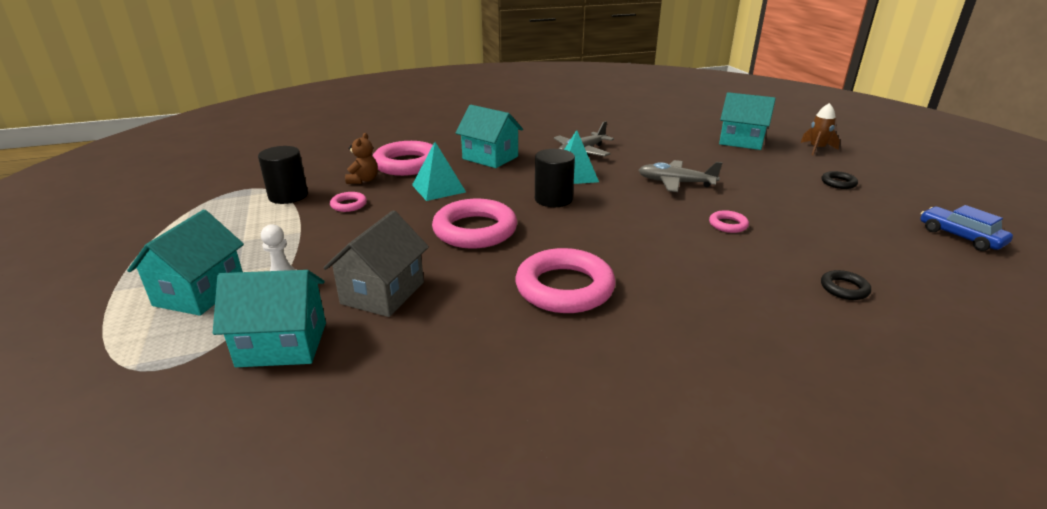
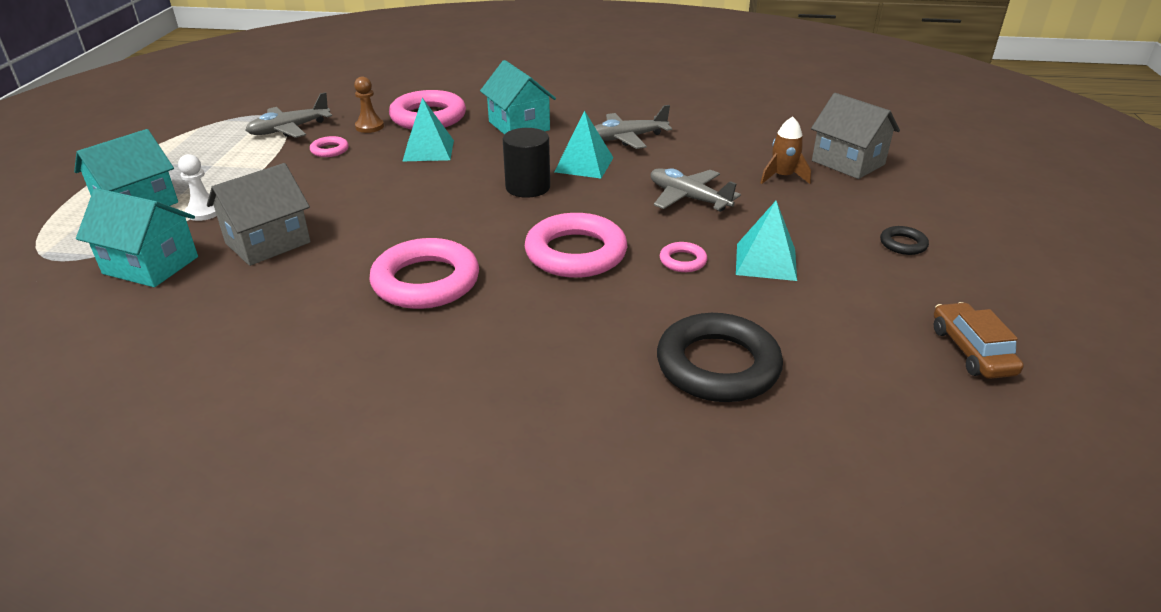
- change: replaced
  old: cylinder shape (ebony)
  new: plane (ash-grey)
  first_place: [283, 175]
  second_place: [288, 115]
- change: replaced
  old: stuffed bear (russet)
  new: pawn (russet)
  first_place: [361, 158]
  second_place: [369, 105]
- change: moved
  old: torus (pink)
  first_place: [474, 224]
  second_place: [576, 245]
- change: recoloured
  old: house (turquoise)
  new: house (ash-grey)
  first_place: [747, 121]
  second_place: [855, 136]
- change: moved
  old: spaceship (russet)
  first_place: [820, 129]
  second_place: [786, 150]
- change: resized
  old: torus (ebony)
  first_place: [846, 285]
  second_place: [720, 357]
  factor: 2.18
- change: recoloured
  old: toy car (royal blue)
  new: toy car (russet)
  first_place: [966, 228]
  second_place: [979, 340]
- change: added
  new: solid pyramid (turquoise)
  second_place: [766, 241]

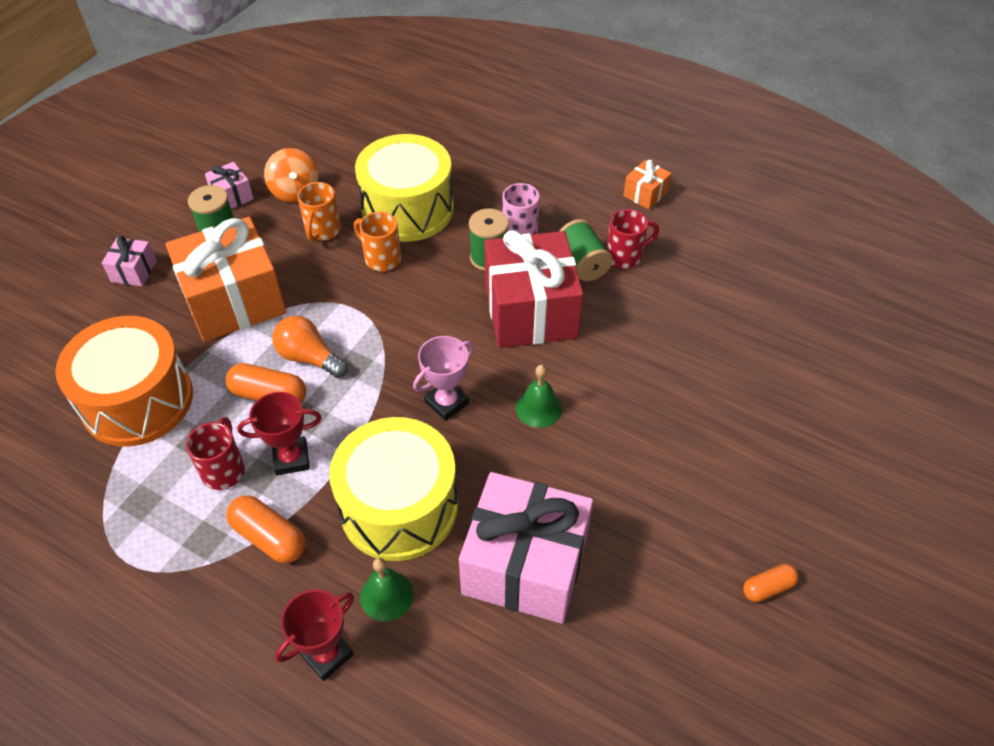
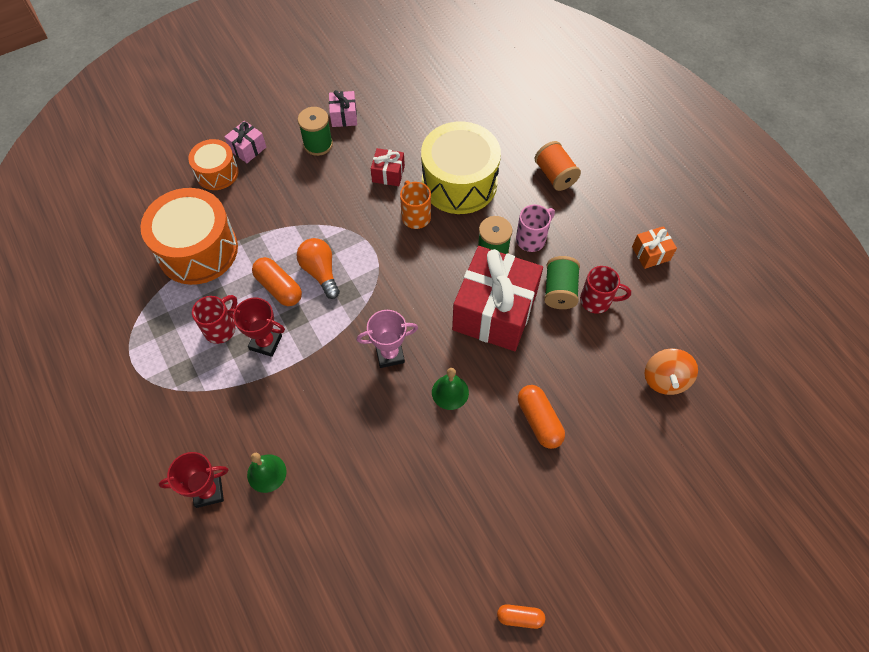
- change: removed
  old: wrapped gift (orange)
  first_place: [225, 279]
- change: moved
  old: pill shape (orange)
  first_place: [265, 529]
  second_place: [541, 417]
- change: moved
  old: whirligig (orange)
  first_place: [291, 175]
  second_place: [671, 371]
- change: replaced
  old: mug (orange)
  new: wrapped gift (red)
  first_place: [319, 212]
  second_place: [388, 167]
- change: removed
  old: snare drum (yellow)
  first_place: [393, 489]
- change: removed
  old: wrapped gift (pink)
  first_place: [526, 548]
- change: added
  new: snare drum (orange)
  second_place: [213, 164]
- change: added
  new: reel of thread (orange)
  second_place: [558, 166]

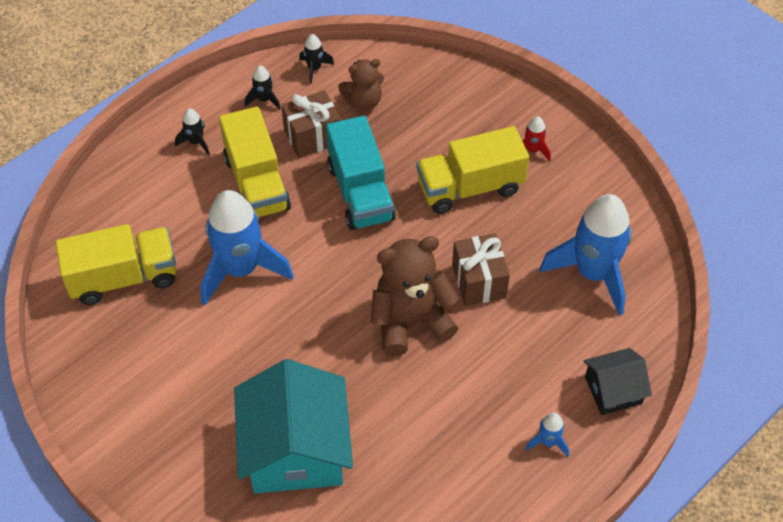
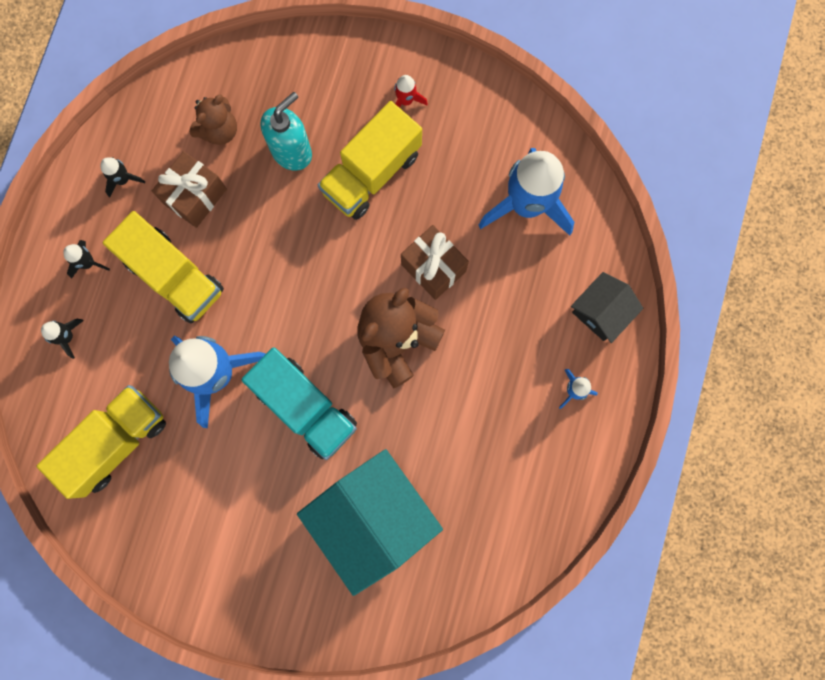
- change: moved
  old: spaceship (ebony)
  first_place: [316, 59]
  second_place: [62, 339]
- change: moved
  old: toy truck (turquoise)
  first_place: [361, 173]
  second_place: [299, 403]
- change: added
  new: soap dispenser (turquoise)
  second_place: [286, 131]

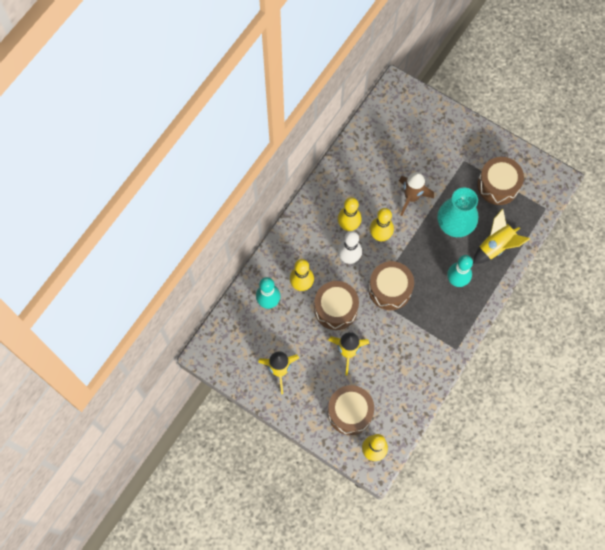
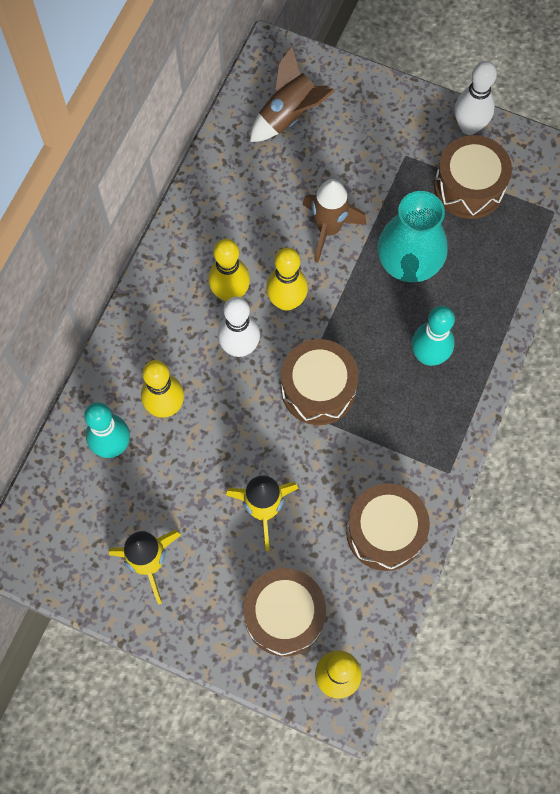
- change: moved
  old: snare drum (russet)
  first_place: [336, 305]
  second_place: [388, 527]
- change: removed
  old: spaceship (yellow)
  first_place: [501, 236]
- change: added
  new: spaceship (russet)
  second_place: [292, 94]
- change: added
  new: bowling pin (white)
  second_place: [475, 98]

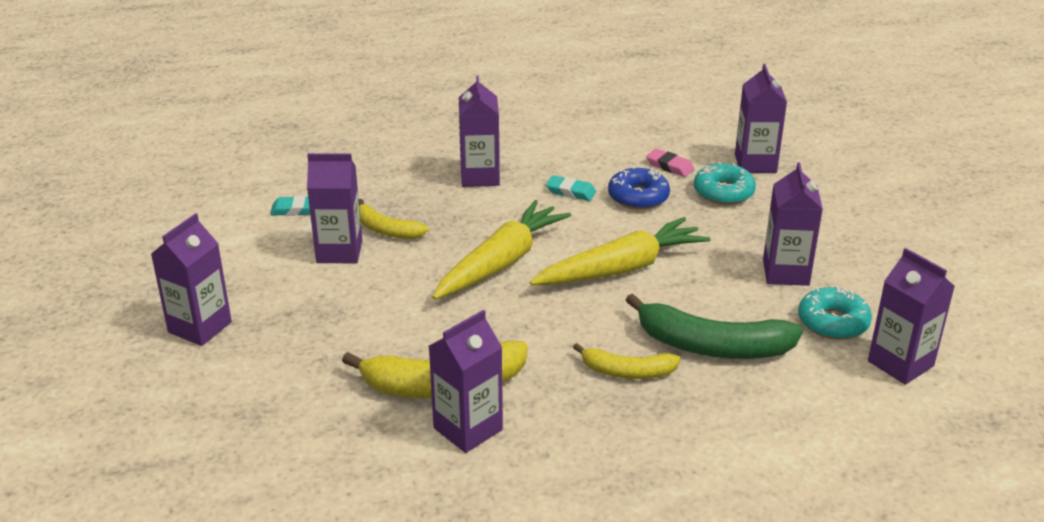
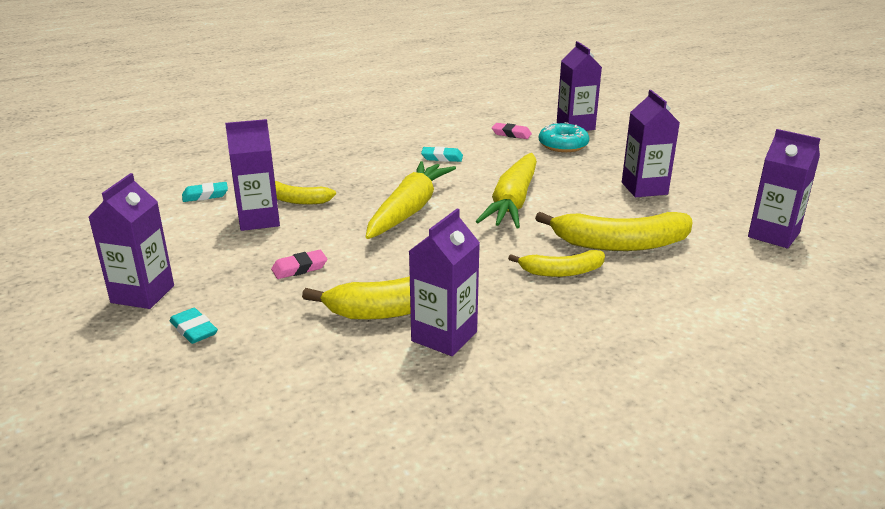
- change: removed
  old: juice carton (purple)
  first_place: [479, 131]
- change: turned
  old: carrot (yellow)
  first_place: [620, 251]
  second_place: [506, 190]
  degrees: 150
- change: removed
  old: donut (royal blue)
  first_place: [639, 188]
- change: recoloured
  old: banana fruit (green)
  new: banana fruit (yellow)
  first_place: [714, 326]
  second_place: [614, 231]
- change: removed
  old: donut (turquoise)
  first_place: [835, 313]
- change: added
  new: pencil eraser (turquoise)
  second_place: [194, 326]
- change: added
  new: pencil eraser (pink)
  second_place: [299, 264]

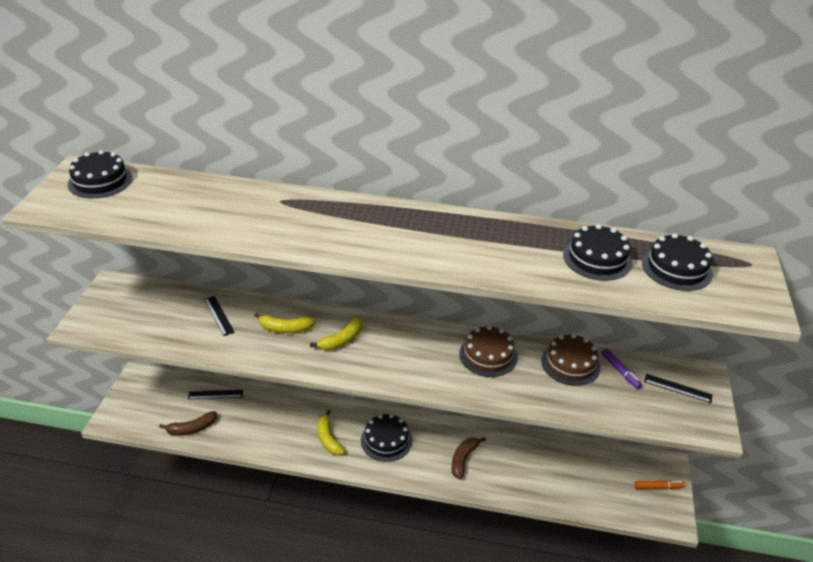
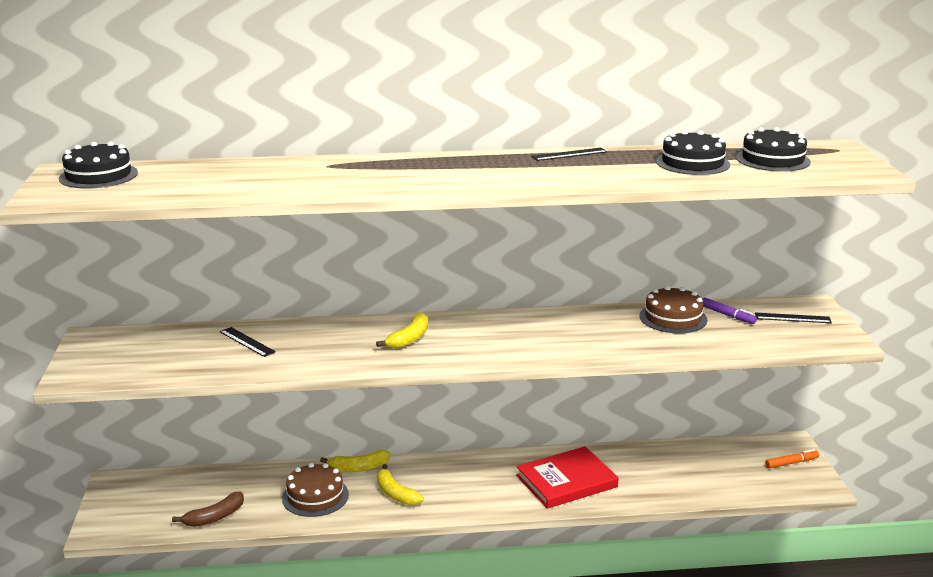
- change: moved
  old: straightedge (ebony)
  first_place: [215, 394]
  second_place: [569, 154]
- change: moved
  old: banana fruit (yellow)
  first_place: [285, 323]
  second_place: [355, 461]
- change: removed
  old: layer cake (ebony)
  first_place: [386, 438]
- change: replaced
  old: banana fruit (russet)
  new: hardback (red)
  first_place: [469, 458]
  second_place: [567, 477]
- change: moved
  old: layer cake (russet)
  first_place: [488, 351]
  second_place: [315, 490]

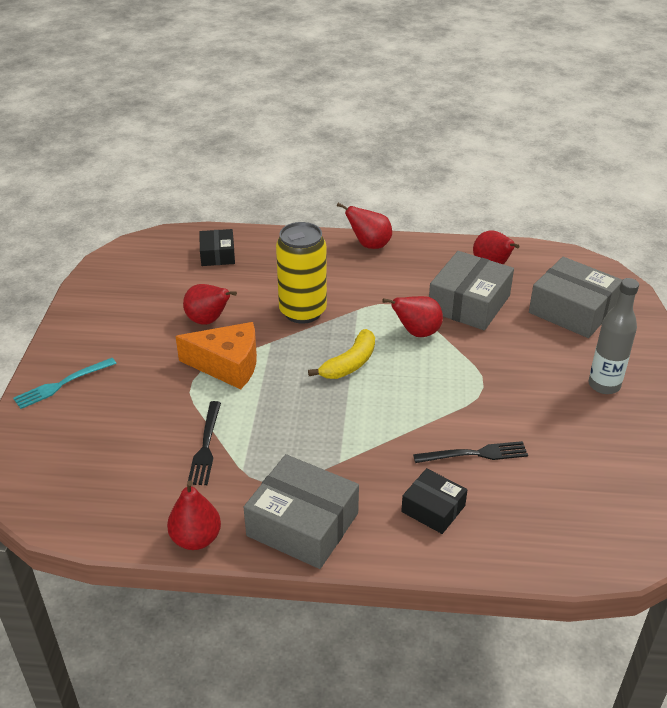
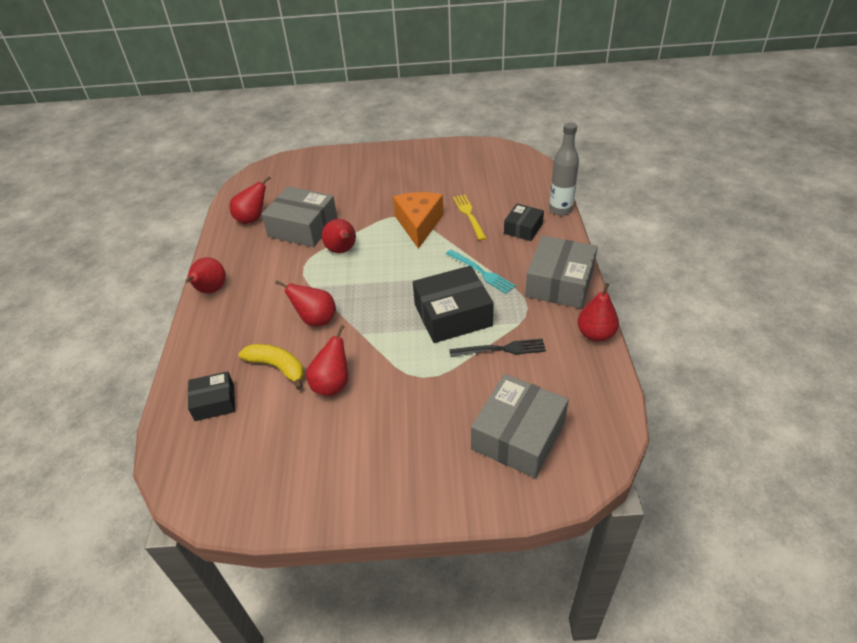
- change: moved
  old: fork (turquoise)
  first_place: [65, 383]
  second_place: [481, 272]
- change: moved
  old: cheese (orange)
  first_place: [216, 355]
  second_place: [418, 220]
- change: replaced
  old: can (yellow)
  new: toy pear (red)
  first_place: [301, 273]
  second_place: [305, 303]
- change: moved
  old: banana fruit (yellow)
  first_place: [341, 354]
  second_place: [271, 367]
- change: recoloured
  old: fork (ebony)
  new: fork (yellow)
  first_place: [470, 452]
  second_place: [469, 217]
- change: moved
  old: box (ash-grey)
  first_place: [575, 297]
  second_place: [520, 426]
- change: moved
  old: drink bottle (ash-grey)
  first_place: [614, 336]
  second_place: [564, 169]
- change: added
  new: box (ebony)
  second_place: [453, 304]

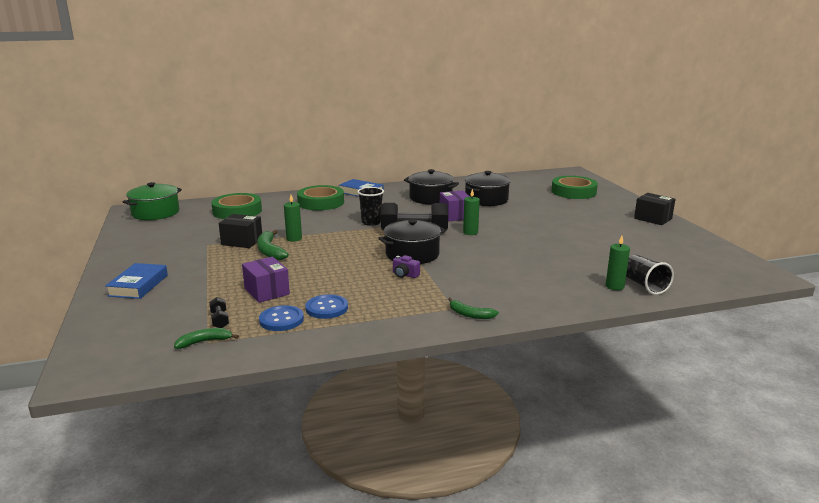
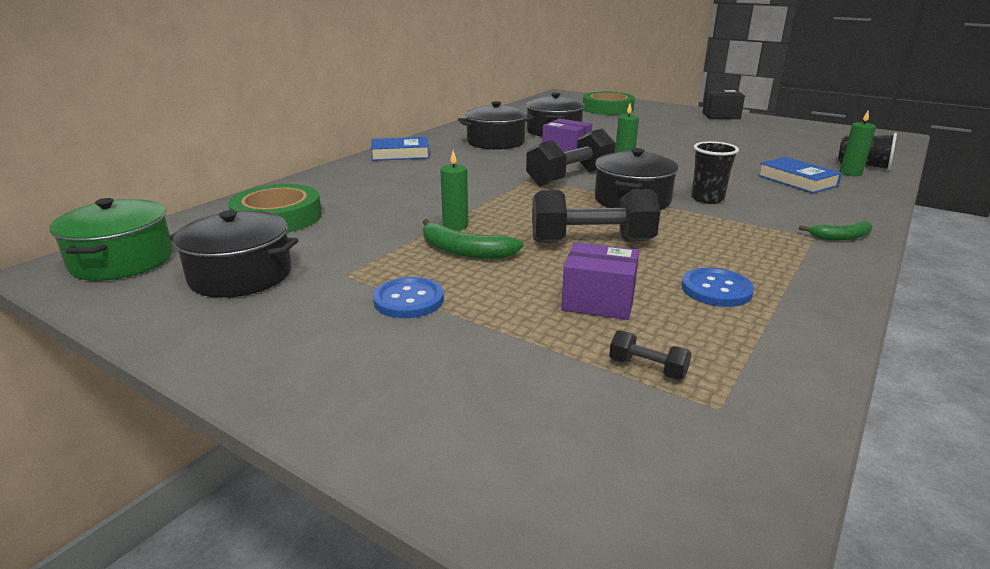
- change: moved
  old: hardback (royal blue)
  first_place: [136, 281]
  second_place: [800, 175]
- change: removed
  old: banana fruit (green)
  first_place: [206, 338]
- change: removed
  old: box (ebony)
  first_place: [240, 231]
- change: moved
  old: shirt button (royal blue)
  first_place: [281, 318]
  second_place: [408, 297]
- change: removed
  old: roll of tape (green)
  first_place: [320, 197]
- change: moved
  old: tumbler (ebony)
  first_place: [370, 206]
  second_place: [715, 172]
- change: removed
  old: compact camera (purple)
  first_place: [406, 266]
- change: added
  new: stockpot (ebony)
  second_place: [233, 254]
- change: added
  new: dumbbell (ebony)
  second_place: [596, 216]

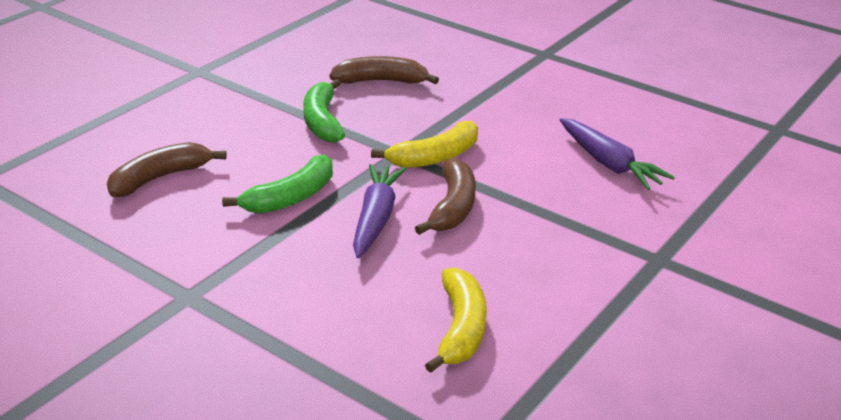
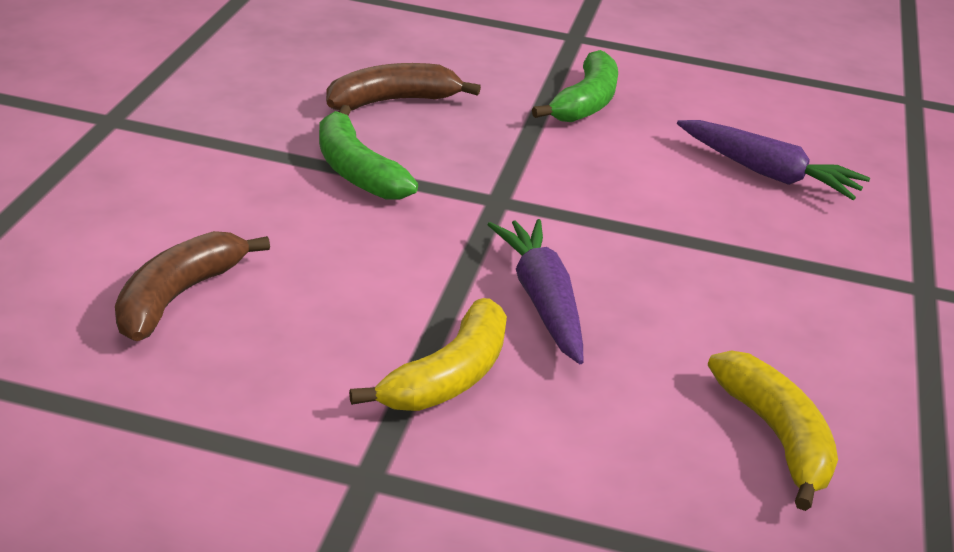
- change: moved
  old: banana fruit (green)
  first_place: [277, 184]
  second_place: [575, 86]
- change: moved
  old: banana fruit (yellow)
  first_place: [424, 144]
  second_place: [428, 354]
- change: removed
  old: banana fruit (russet)
  first_place: [445, 196]

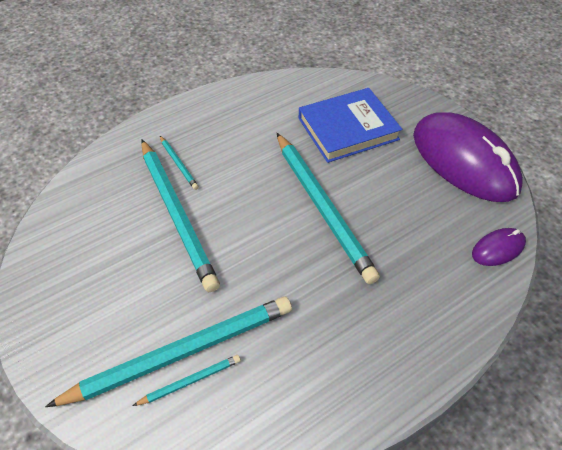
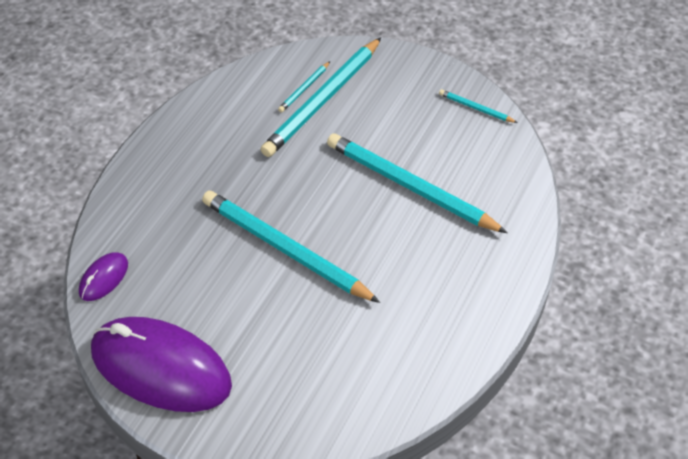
- change: moved
  old: wooden pencil (turquoise)
  first_place: [179, 163]
  second_place: [478, 106]
- change: removed
  old: hardback (royal blue)
  first_place: [350, 125]

